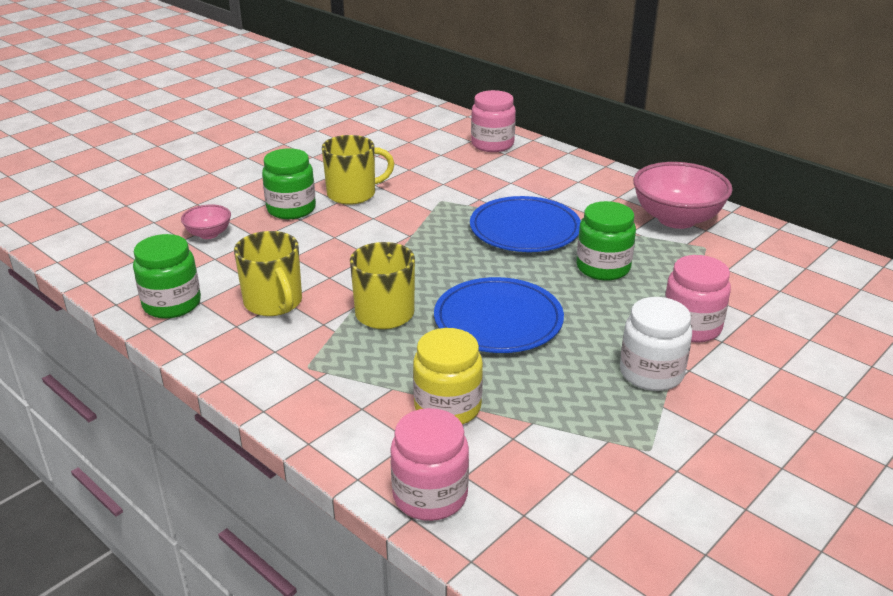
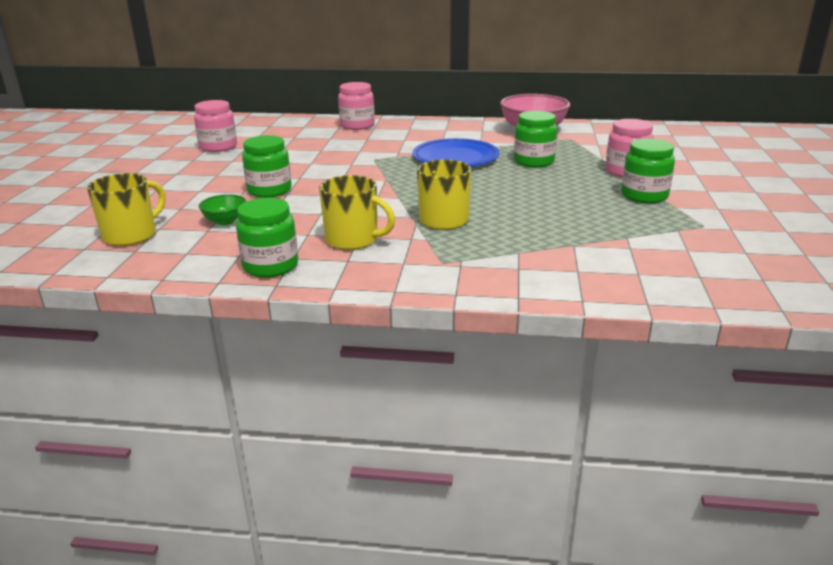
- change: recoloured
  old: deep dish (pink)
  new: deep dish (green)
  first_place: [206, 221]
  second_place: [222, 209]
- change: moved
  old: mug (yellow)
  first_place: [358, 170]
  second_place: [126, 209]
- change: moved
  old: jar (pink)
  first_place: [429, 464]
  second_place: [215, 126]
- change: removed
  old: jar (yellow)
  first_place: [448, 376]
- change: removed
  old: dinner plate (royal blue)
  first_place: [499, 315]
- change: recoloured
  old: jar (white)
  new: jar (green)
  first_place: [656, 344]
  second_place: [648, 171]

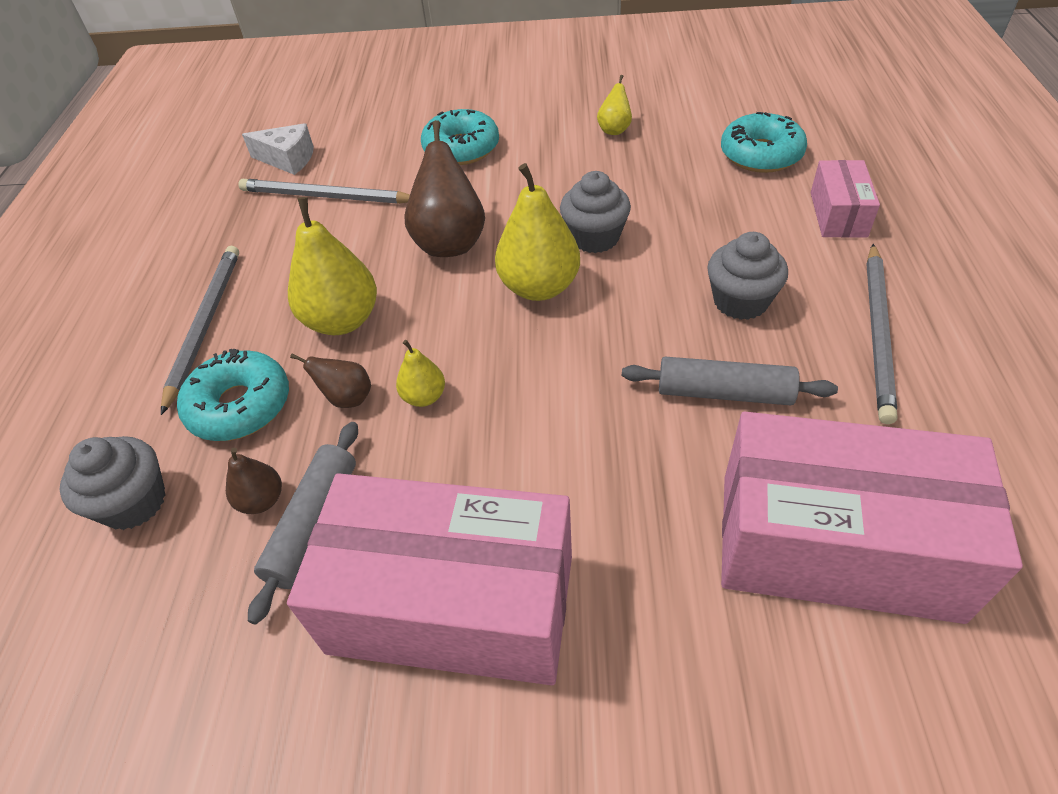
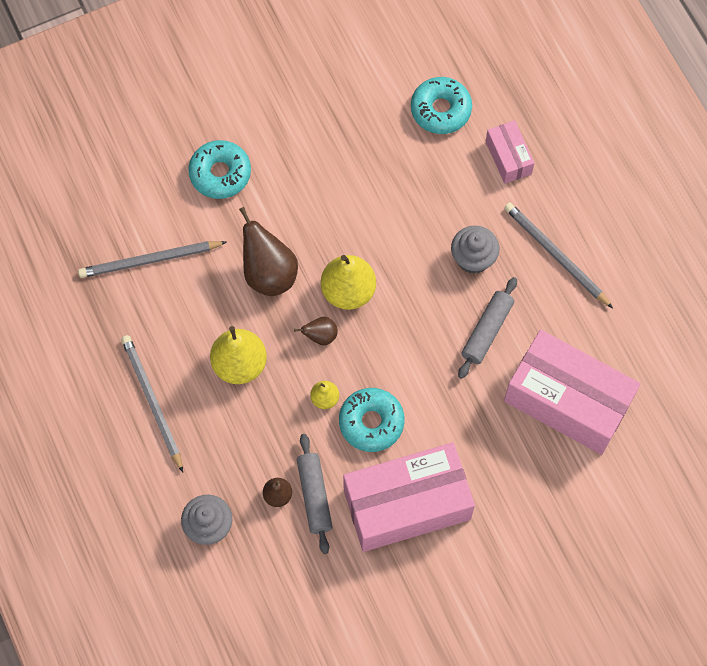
- change: moved
  old: donut (turquoise)
  first_place: [233, 395]
  second_place: [372, 420]
- change: removed
  old: cheese (white)
  first_place: [278, 149]
- change: moved
  old: toy pear (russet)
  first_place: [330, 381]
  second_place: [316, 331]
- change: removed
  old: fairy cake (ash-grey)
  first_place: [595, 212]
- change: removed
  old: toy pear (yellow)
  first_place: [614, 105]
- change: turned
  old: dough roller (ash-grey)
  first_place: [730, 381]
  second_place: [487, 328]
  degrees: -45
- change: turned
  old: box (pink)
  first_place: [872, 518]
  second_place: [572, 392]
  degrees: 45
- change: turned
  old: wooden pencil (ash-grey)
  first_place: [882, 334]
  second_place: [558, 255]
  degrees: 150

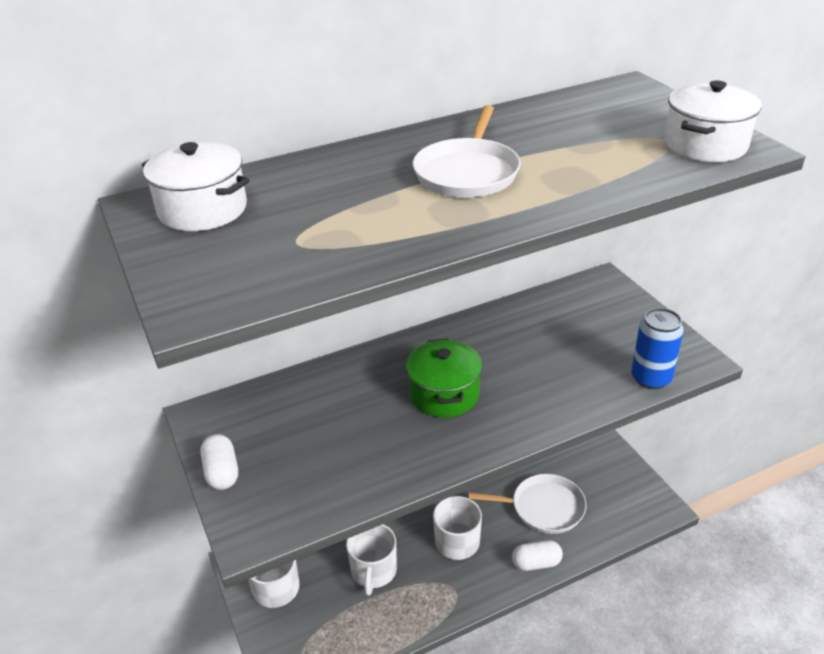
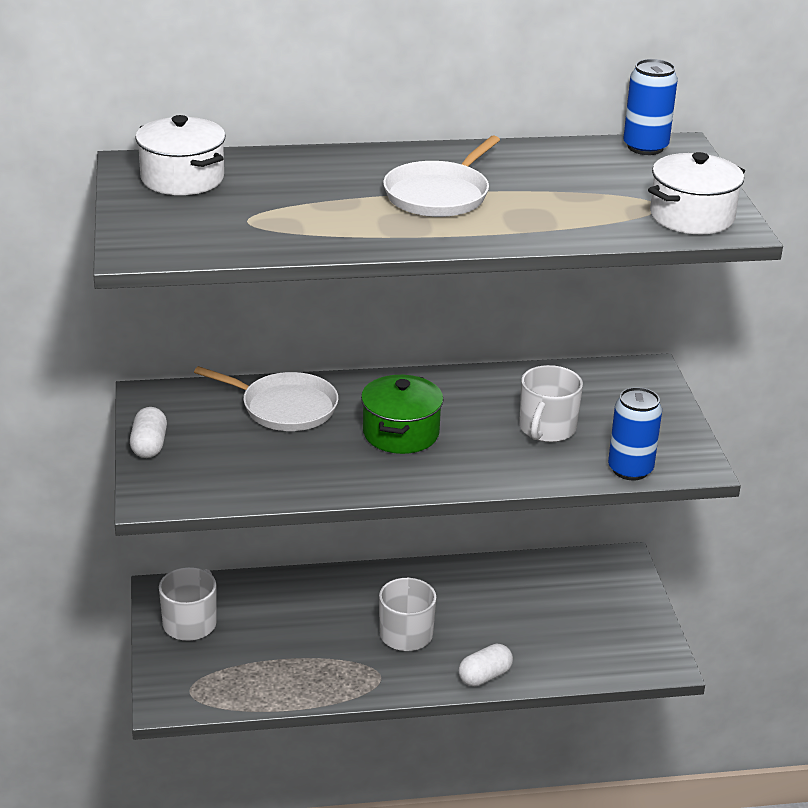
- change: moved
  old: mug (white)
  first_place: [371, 560]
  second_place: [551, 403]
- change: moved
  old: skillet (white)
  first_place: [527, 504]
  second_place: [266, 398]
- change: turned
  old: pill shape (white)
  first_place: [537, 555]
  second_place: [486, 665]
  degrees: -45
- change: added
  new: can (royal blue)
  second_place: [650, 107]

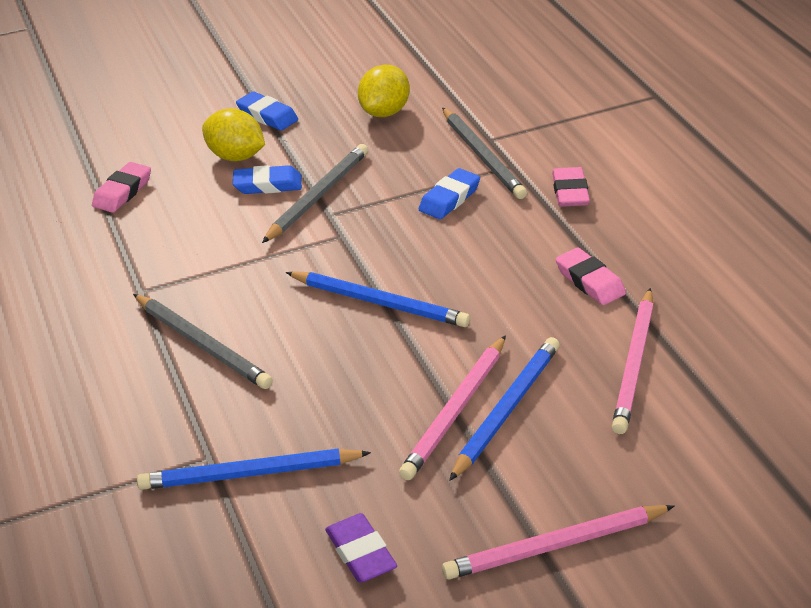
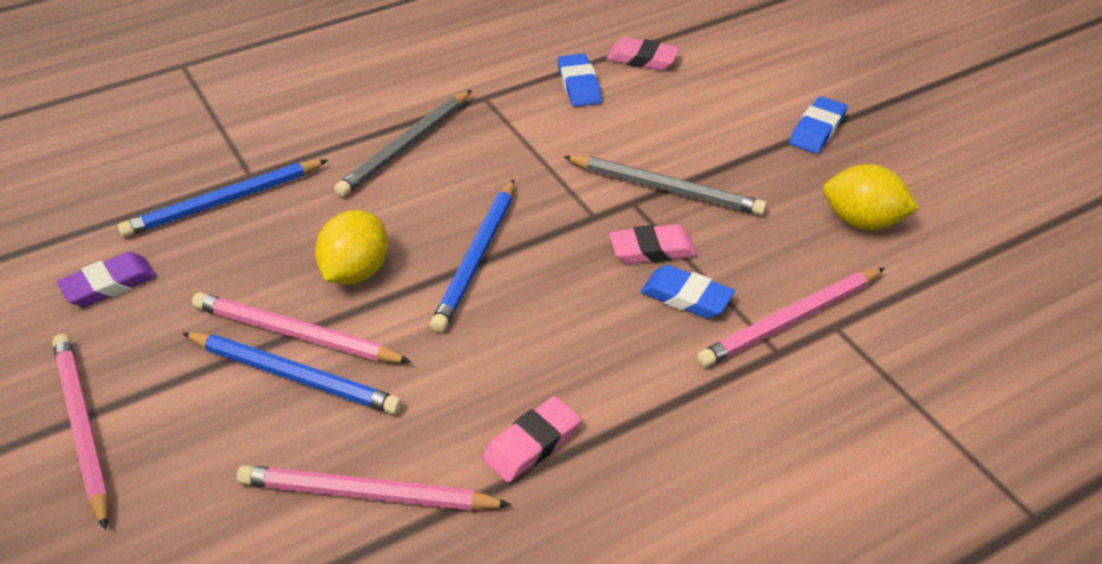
- change: turned
  old: wooden pencil (royal blue)
  first_place: [254, 469]
  second_place: [223, 198]
  degrees: -105
- change: moved
  old: citrus fruit (yellow)
  first_place: [233, 134]
  second_place: [351, 247]
- change: moved
  old: pencil eraser (royal blue)
  first_place: [267, 179]
  second_place: [579, 80]
- change: recoloured
  old: wooden pencil (ash-grey)
  new: wooden pencil (pink)
  first_place: [484, 153]
  second_place: [791, 317]
- change: moved
  old: pencil eraser (pink)
  first_place: [571, 187]
  second_place: [653, 244]

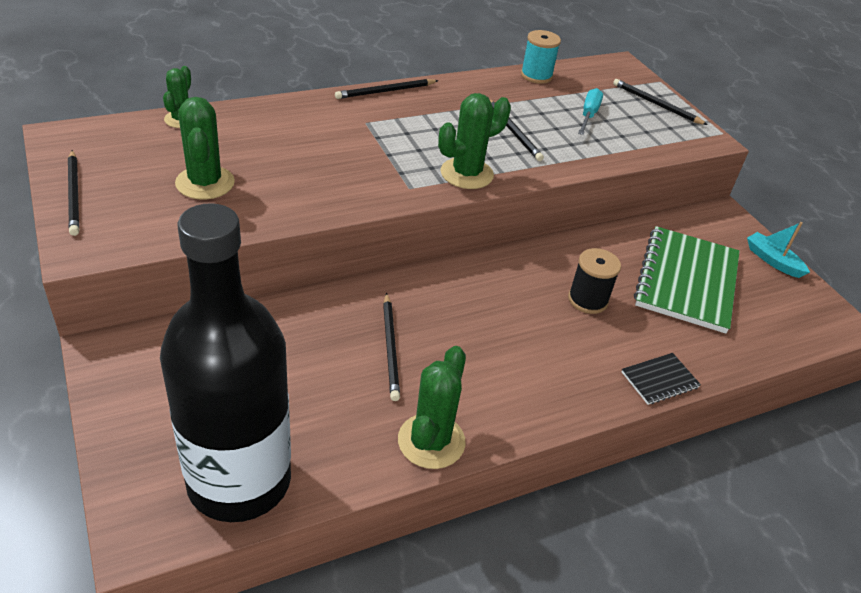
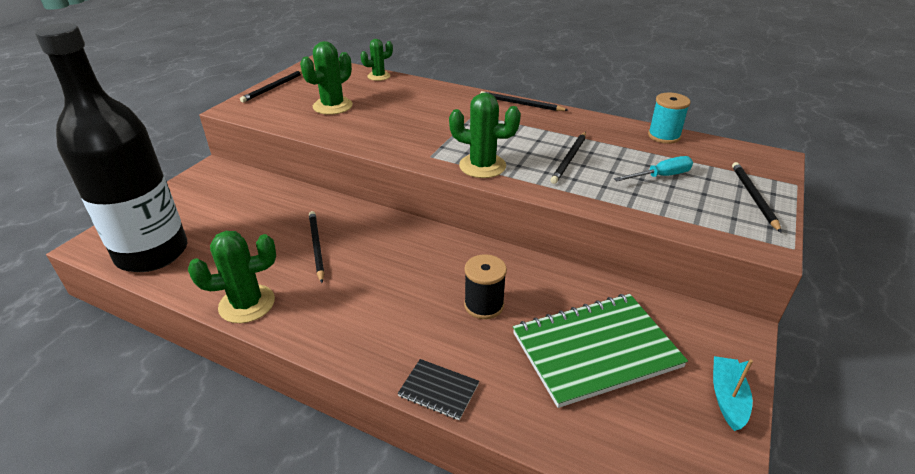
- change: turned
  old: wooden pencil (ebony)
  first_place: [391, 347]
  second_place: [316, 247]
  degrees: 120

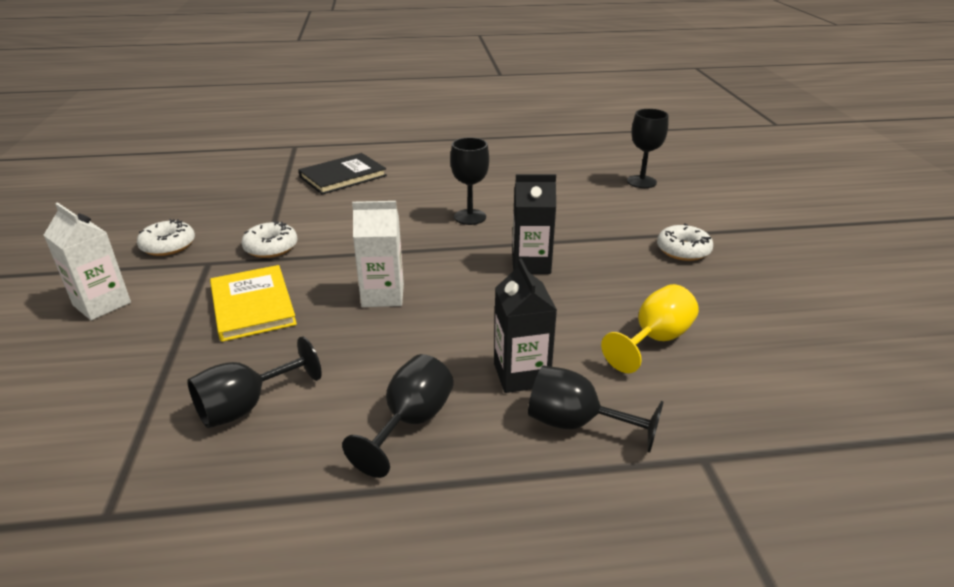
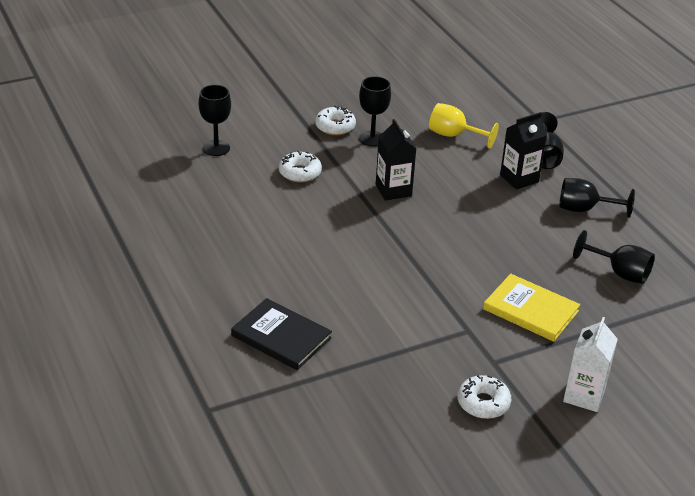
- change: turned
  old: hardback (yellow)
  first_place: [253, 303]
  second_place: [531, 308]
  degrees: 75
- change: moved
  old: donut (white)
  first_place: [269, 239]
  second_place: [300, 166]
- change: removed
  old: juice carton (white)
  first_place: [378, 254]
- change: moved
  old: goblet (ebony)
  first_place: [469, 181]
  second_place: [375, 111]

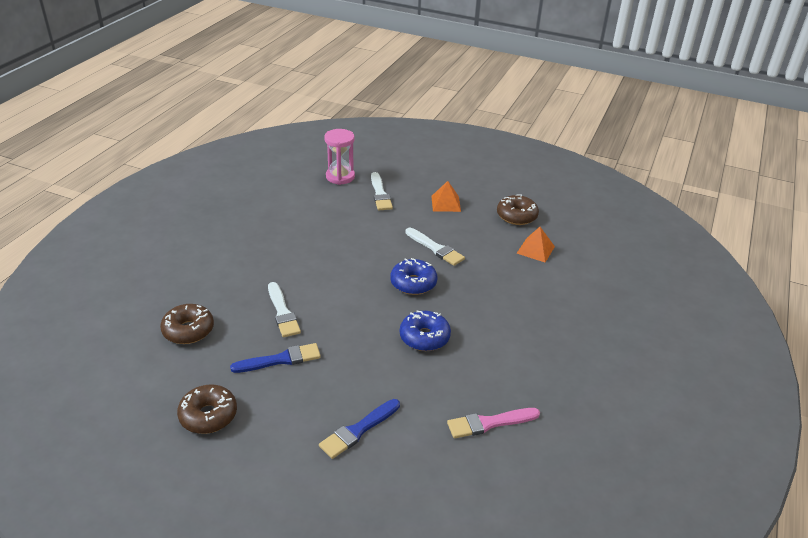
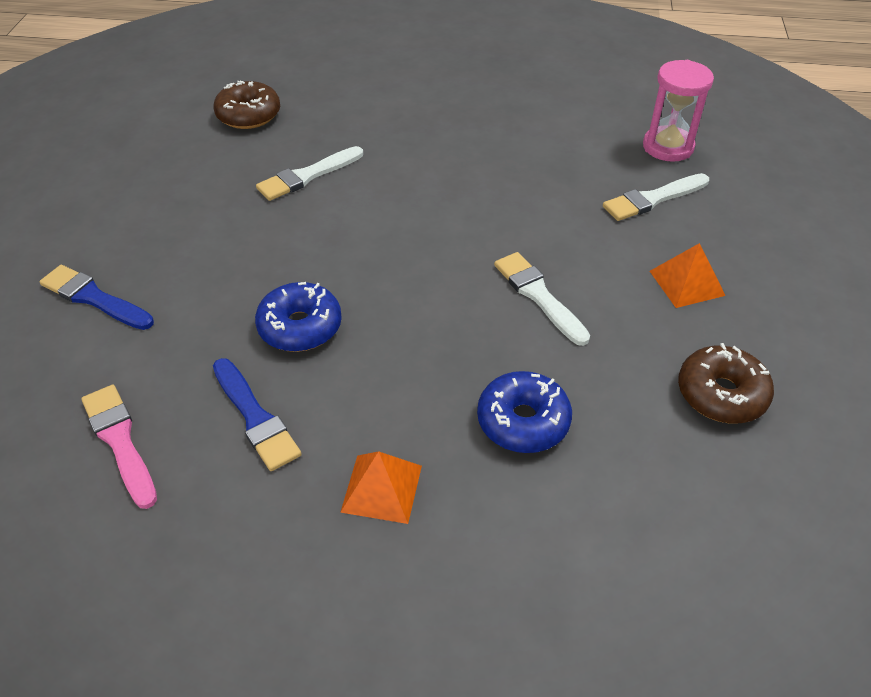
- change: removed
  old: donut (russet)
  first_place: [207, 409]
- change: moved
  old: paintbrush (royal blue)
  first_place: [275, 358]
  second_place: [257, 414]
- change: moved
  old: donut (royal blue)
  first_place: [414, 276]
  second_place: [524, 412]
- change: turned
  old: paintbrush (white)
  first_place: [435, 247]
  second_place: [542, 299]
  degrees: 120
- change: moved
  old: solid pyramid (orange)
  first_place: [536, 244]
  second_place: [381, 487]

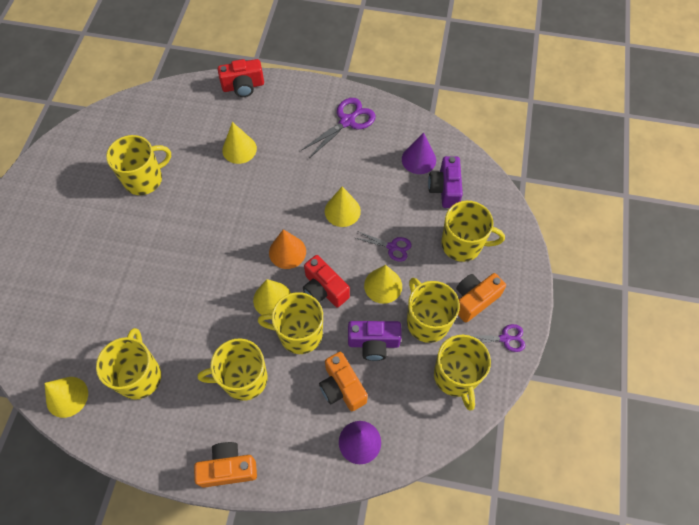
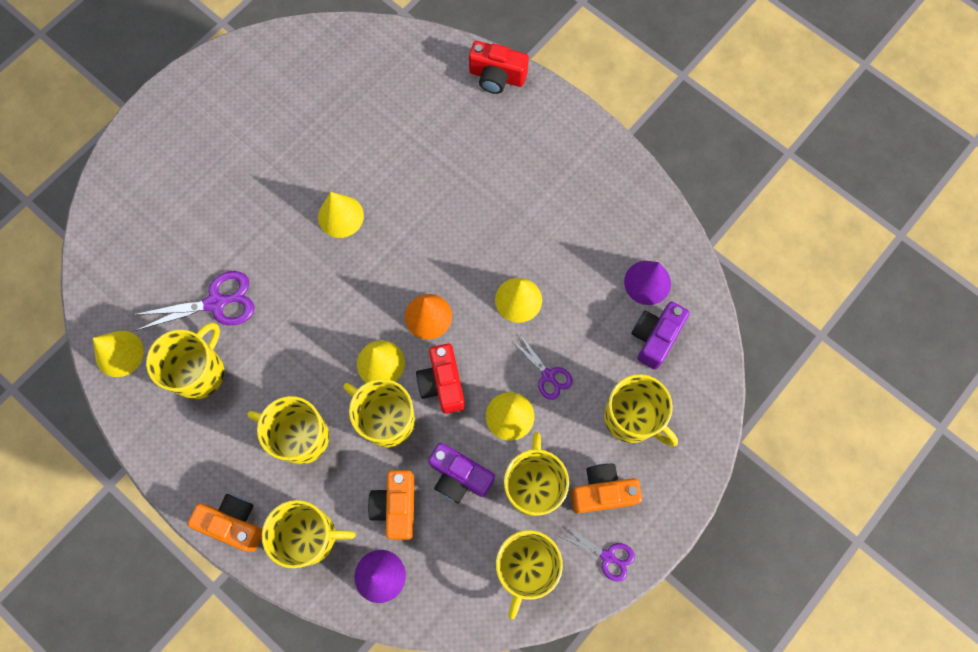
- change: moved
  old: mug (yellow)
  first_place: [138, 165]
  second_place: [309, 534]
- change: moved
  old: cone shape (yellow)
  first_place: [239, 143]
  second_place: [341, 215]
- change: moved
  old: pair of scissors (purple)
  first_place: [338, 128]
  second_place: [194, 301]

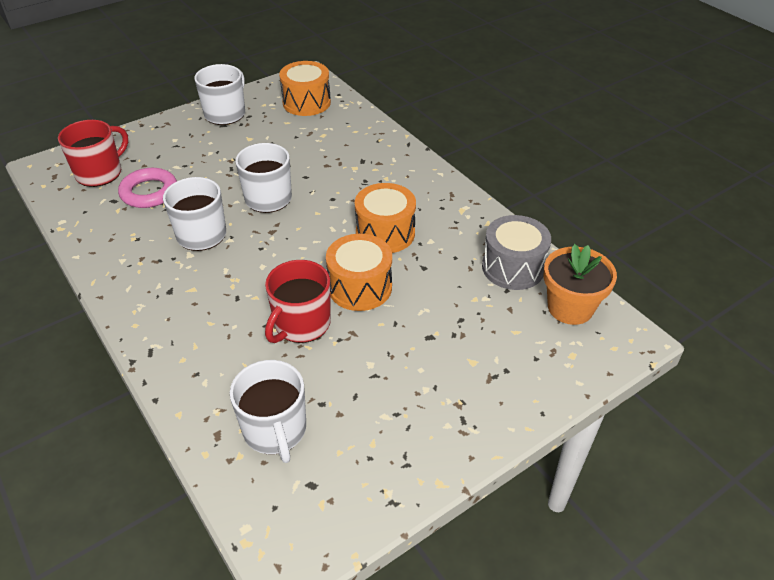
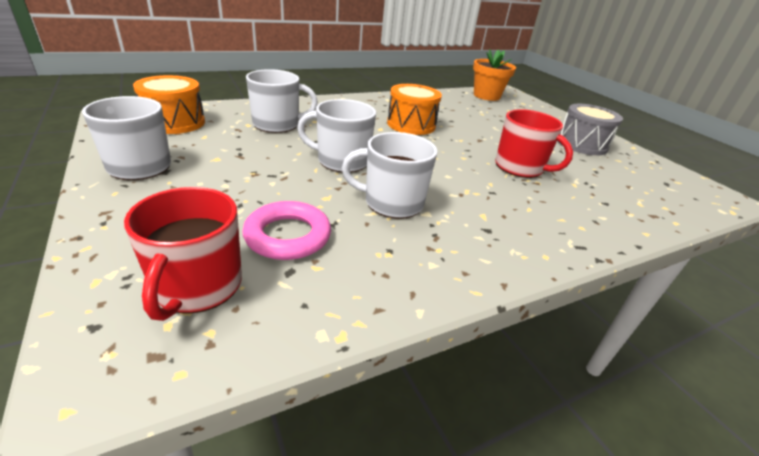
- change: turned
  old: mug (red)
  first_place: [93, 153]
  second_place: [183, 254]
  degrees: -135
- change: moved
  old: mug (white)
  first_place: [268, 411]
  second_place: [282, 101]
- change: removed
  old: snare drum (orange)
  first_place: [359, 272]
- change: moved
  old: snare drum (ash-grey)
  first_place: [516, 252]
  second_place: [591, 129]

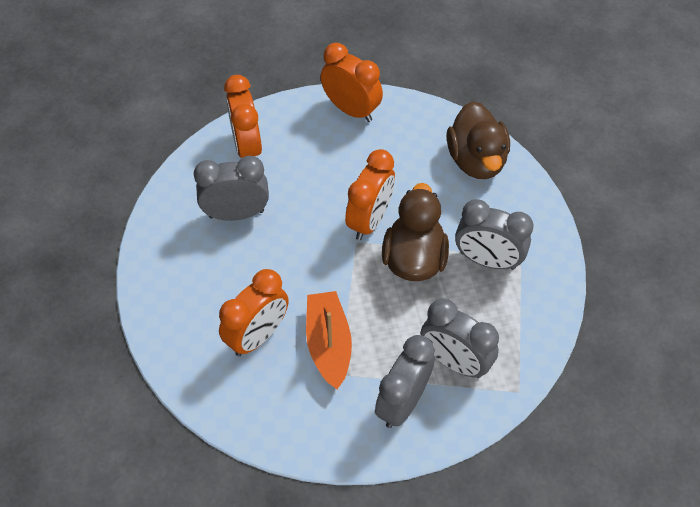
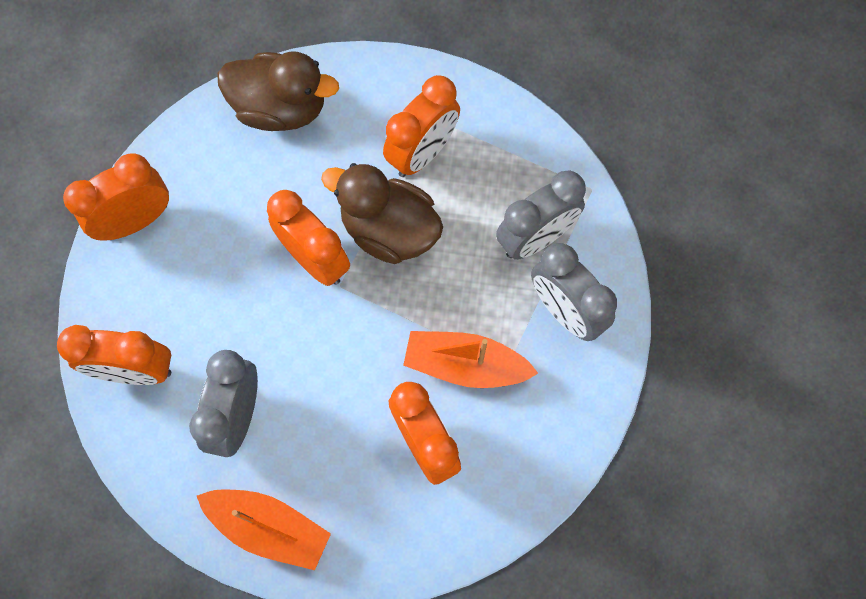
- change: recoloured
  old: alarm clock (ash-grey)
  new: alarm clock (orange)
  first_place: [494, 234]
  second_place: [421, 126]
- change: added
  new: boat (orange)
  second_place: [264, 530]

